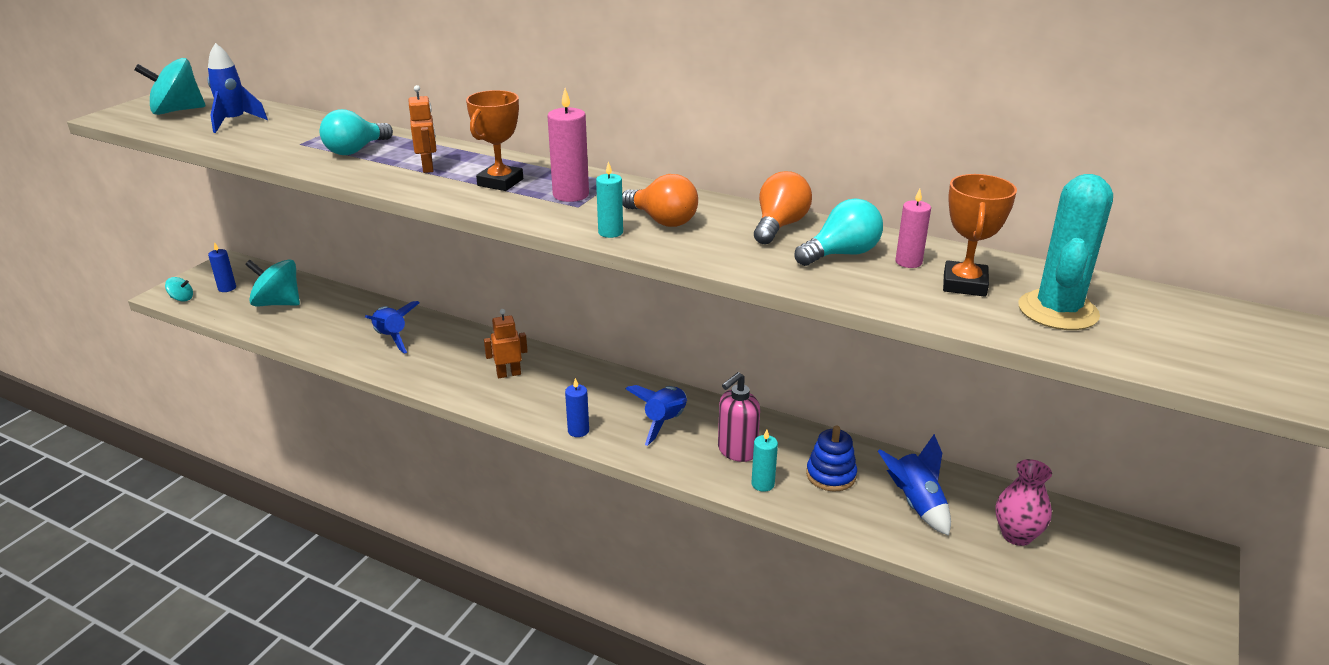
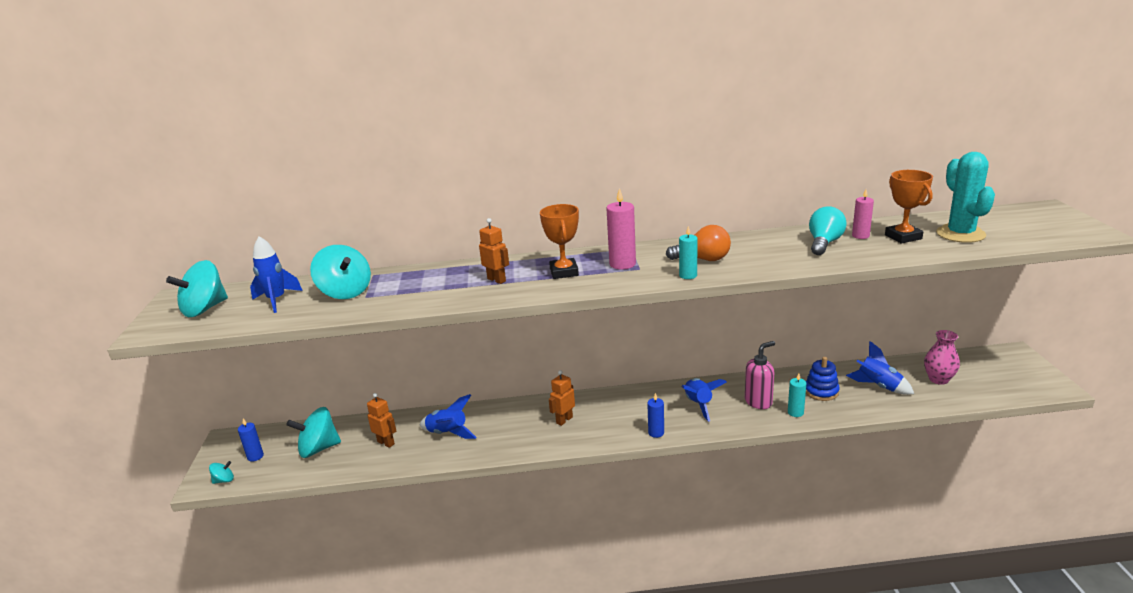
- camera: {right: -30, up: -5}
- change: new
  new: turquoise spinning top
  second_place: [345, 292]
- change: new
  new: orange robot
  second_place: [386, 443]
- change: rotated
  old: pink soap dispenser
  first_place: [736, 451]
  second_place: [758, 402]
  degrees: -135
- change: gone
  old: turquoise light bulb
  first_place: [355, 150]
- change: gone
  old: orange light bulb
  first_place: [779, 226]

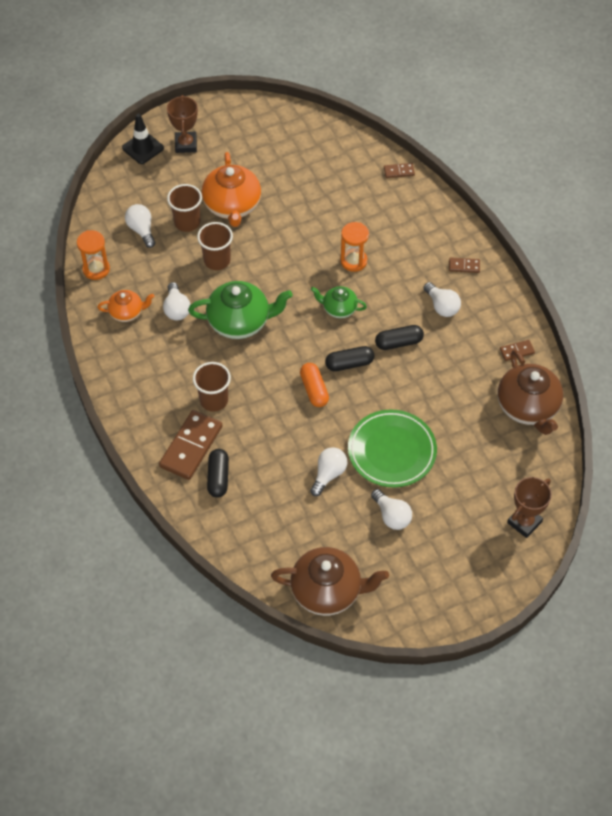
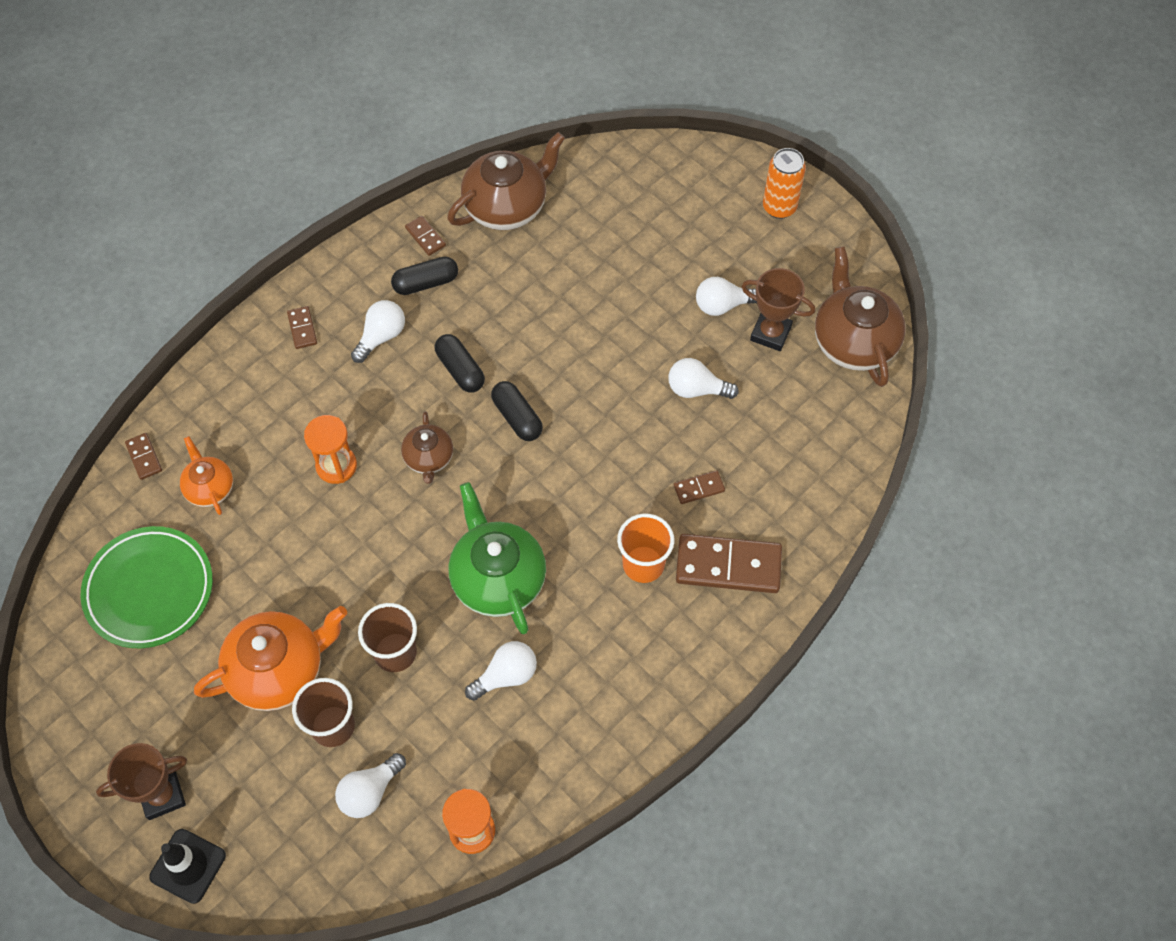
- camera: {right: -110, up: 5}
- change: shifted
  old: green plate
  first_place: [391, 451]
  second_place: [149, 590]
- change: shifted
  old: orange teapot
  first_place: [127, 312]
  second_place: [210, 488]
- change: shifted
  old: black capsule
  first_place: [218, 477]
  second_place: [426, 283]
- change: repainted
  old: green teapot
  new: brown teapot
  first_place: [339, 309]
  second_place: [429, 458]
- change: repainted
  old: brown cup
  new: orange cup
  first_place: [214, 400]
  second_place: [643, 564]
- change: new
  new: brown domino
  second_place: [699, 488]
- change: rotated
  old: white light bulb
  first_place: [391, 516]
  second_place: [723, 305]
  degrees: -135
- change: shifted
  old: brown trophy
  first_place: [524, 522]
  second_place: [770, 333]
- change: new
  new: orange can
  second_place: [779, 207]
- change: gone
  old: orange capsule
  first_place: [314, 390]

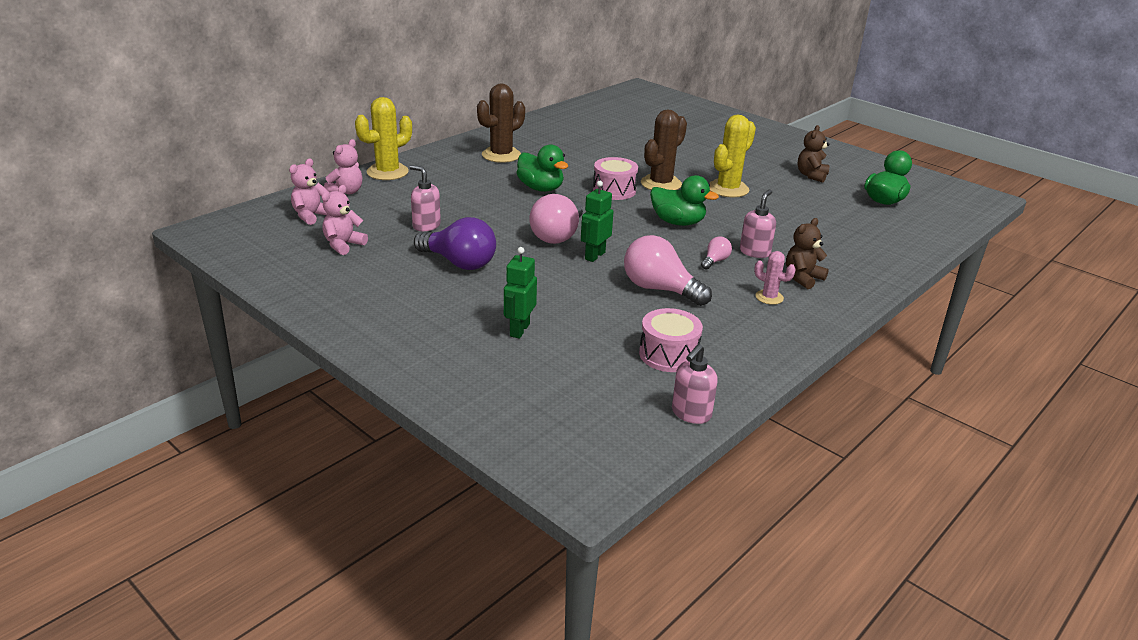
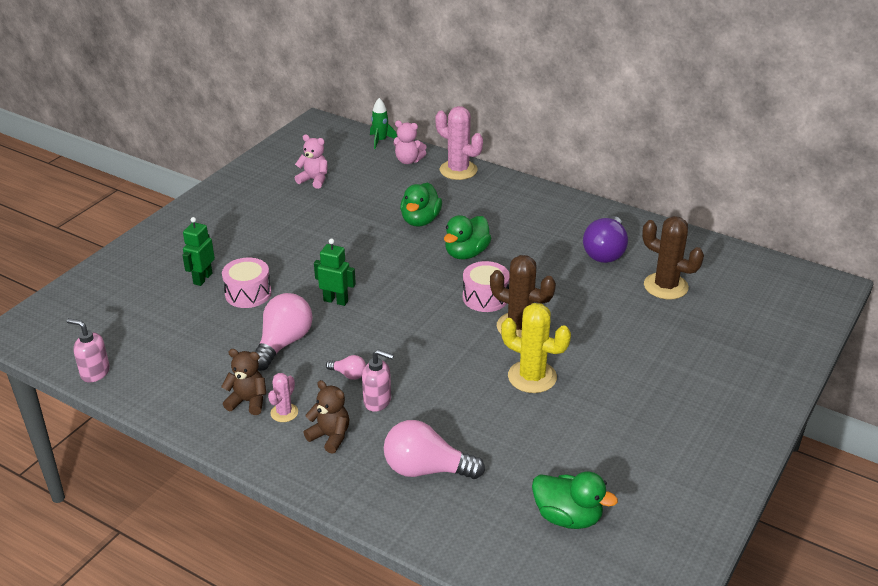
- camera: {right: 80, up: 5}
- change: rotated
  old: green robot
  first_place: [519, 330]
  second_place: [202, 278]
  degrees: -75
- change: shifted
  old: brown teddy bear
  first_place: [811, 175]
  second_place: [248, 401]
- change: shifted
  old: pink drum
  first_place: [668, 354]
  second_place: [248, 293]
- change: new
  new: green rocket
  second_place: [380, 141]
- change: shifted
  old: pink light bulb
  first_place: [558, 235]
  second_place: [426, 469]
- change: shifted
  old: green duck
  first_place: [678, 222]
  second_place: [420, 220]
- change: repainted
  old: yellow cactus
  new: pink cactus
  first_place: [387, 172]
  second_place: [458, 170]
- change: shifted
  old: purple light bulb
  first_place: [459, 263]
  second_place: [605, 252]
- change: shifted
  old: brown cactus
  first_place: [501, 155]
  second_place: [665, 286]
- change: gone
  old: pink teddy bear
  first_place: [311, 216]
- change: gone
  old: pink soap dispenser
  first_place: [426, 226]

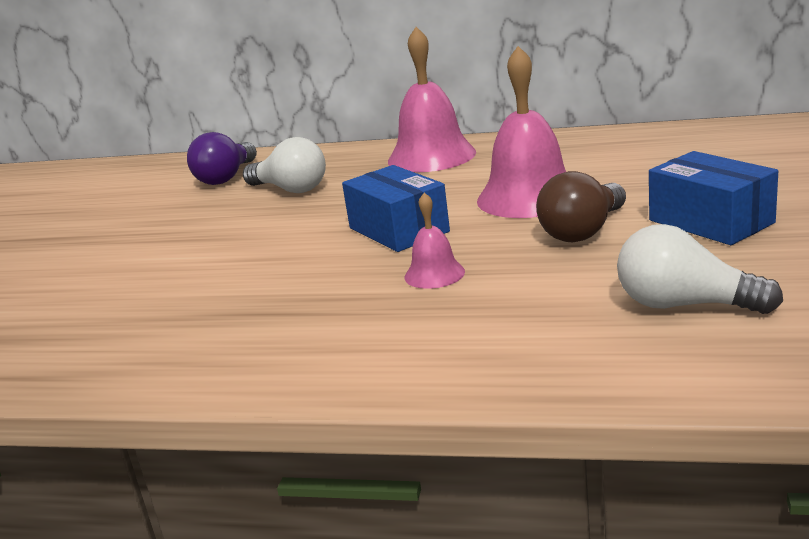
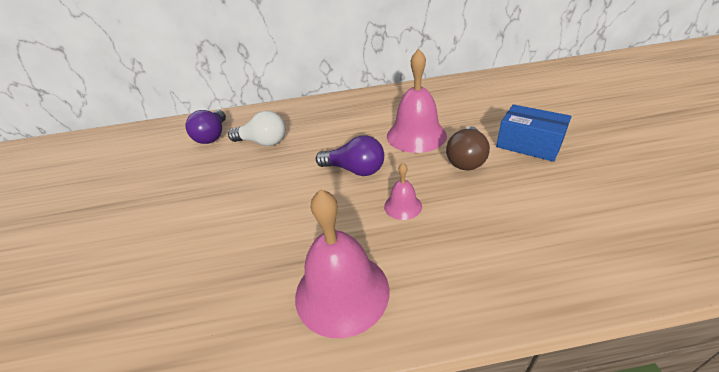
- camera: {right: -20, up: 15}
- change: shifted
  old: pink bell
  first_place: [431, 156]
  second_place: [342, 291]
- change: swapped
  old: blue box
  new: purple light bulb
  first_place: [398, 230]
  second_place: [355, 170]
- change: gone
  old: white light bulb
  first_place: [684, 305]

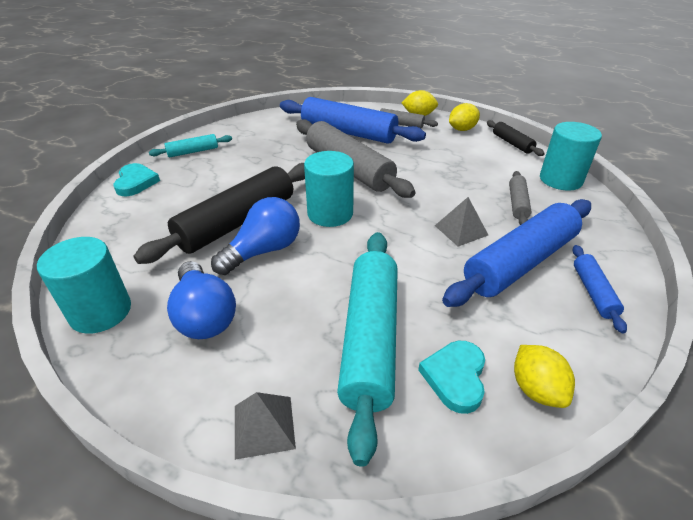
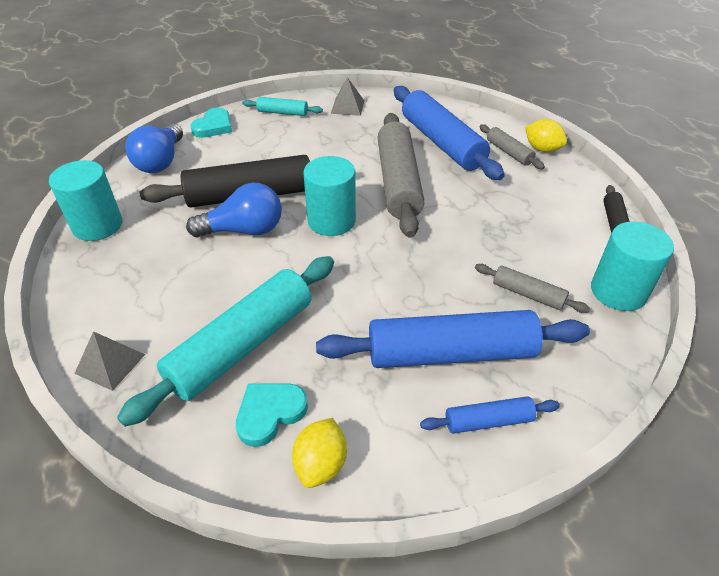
- camera: {right: 35, up: 5}
- change: shifted
  old: blue light bulb
  first_place: [204, 315]
  second_place: [161, 161]
- change: shifted
  old: grey pyramid
  first_place: [461, 230]
  second_place: [347, 107]
- change: rotated
  old: blue rolling pin
  first_place: [593, 292]
  second_place: [488, 421]
  degrees: 45
- change: rotated
  old: grey rolling pin
  first_place: [517, 203]
  second_place: [528, 294]
  degrees: 75
- change: gone
  old: yellow lemon
  first_place: [462, 129]

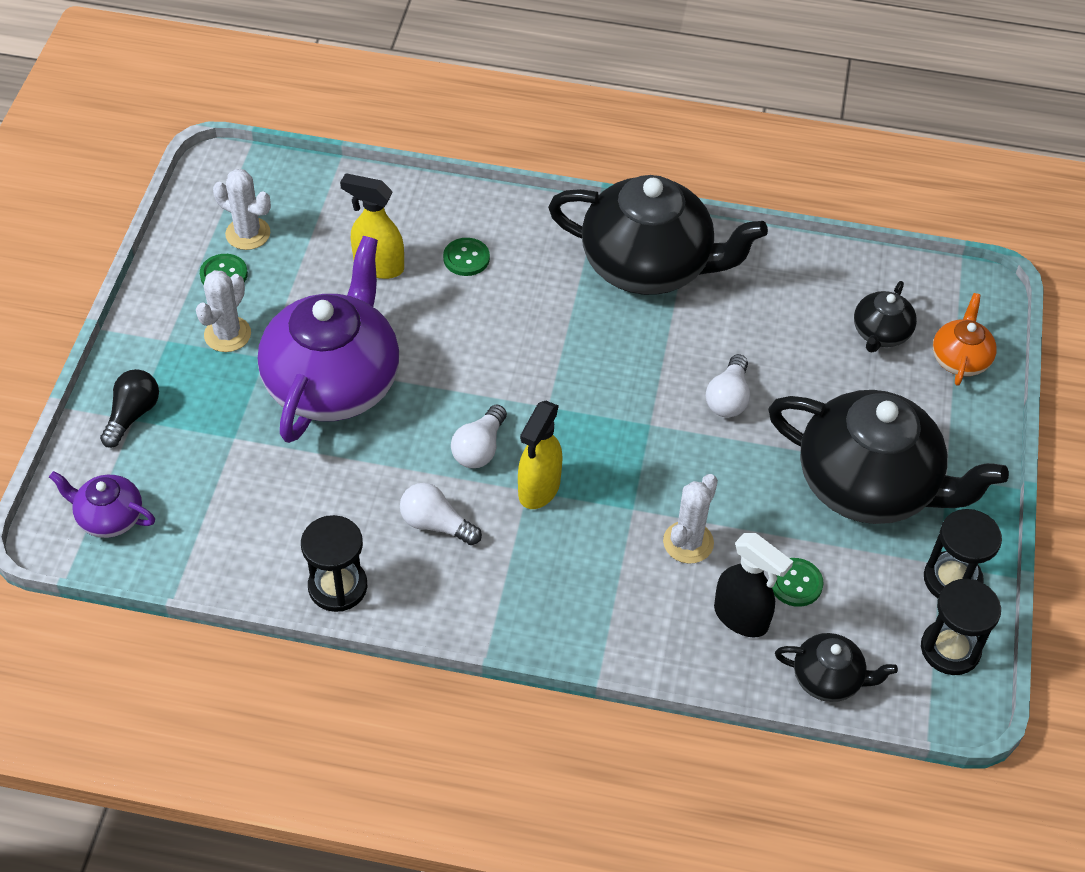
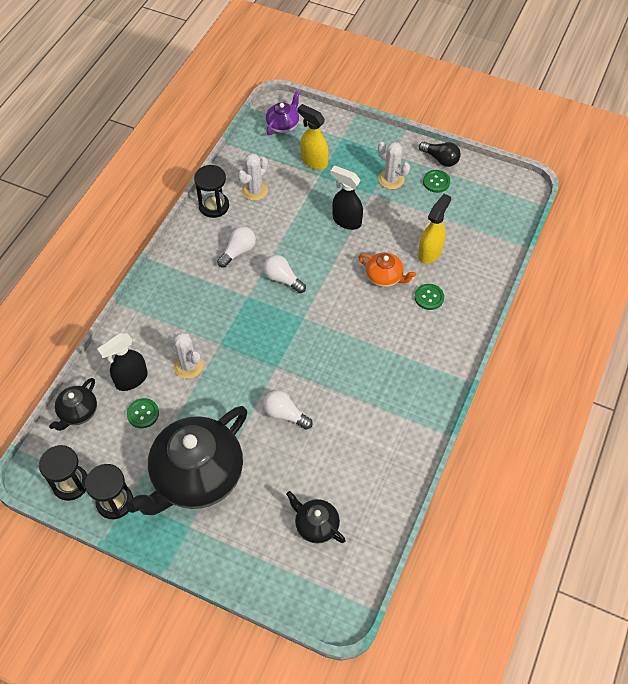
- camera: {right: 105, up: 5}
- change: shifted
  old: white cactus
  first_place: [248, 234]
  second_place: [254, 190]
- change: shifted
  old: yellow spray bottle
  first_place: [538, 489]
  second_place: [314, 161]
- change: swapped
  old: purple teapot
  new: black spray bottle
  first_place: [334, 382]
  second_place: [346, 221]
- change: shifted
  old: orange teapot
  first_place: [960, 359]
  second_place: [384, 277]
- change: shifted
  old: black light bulb
  first_place: [132, 415]
  second_place: [440, 159]
- change: gone
  old: black teapot
  first_place: [648, 266]

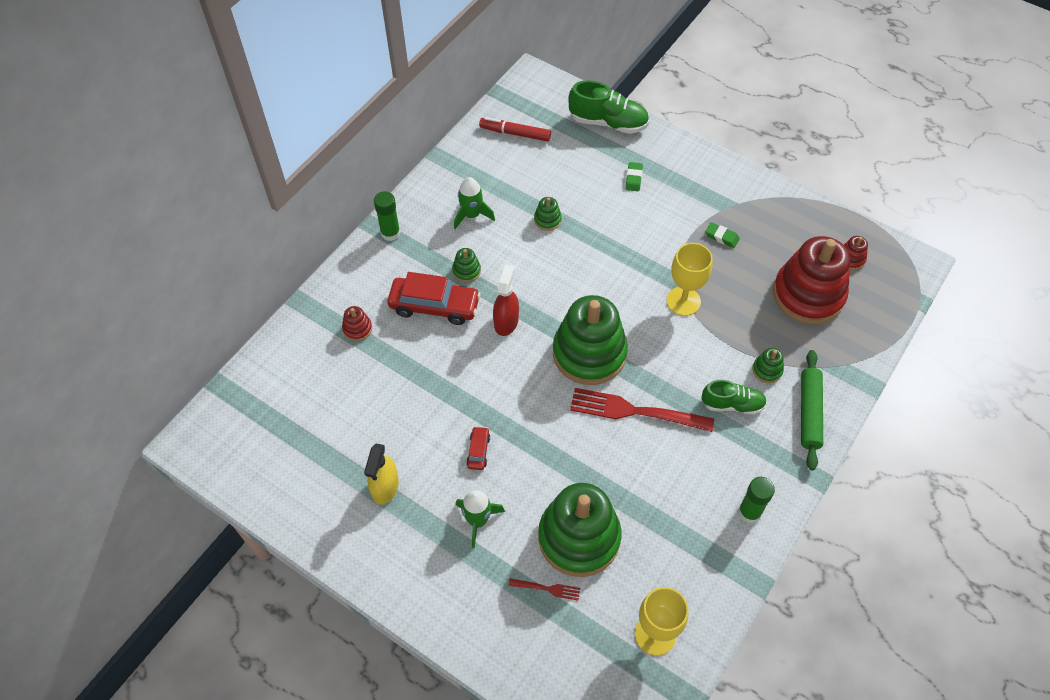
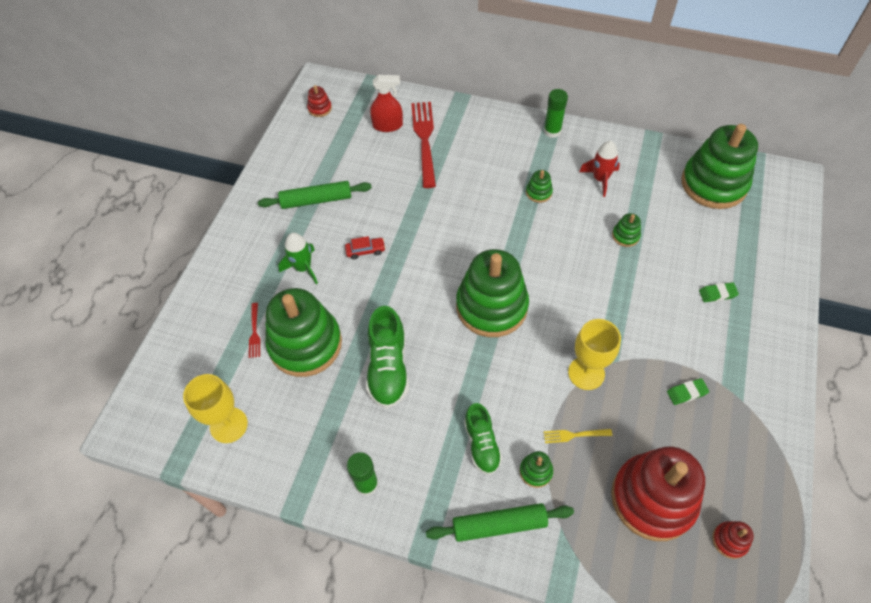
- camera: {right: 75, up: 0}
- change: swapped
  old: yellow spray bottle
  new: green rolling pin
  first_place: [385, 487]
  second_place: [316, 200]
- change: shifted
  old: red stacking toy
  first_place: [357, 329]
  second_place: [320, 108]
- change: shifted
  old: green shoe
  first_place: [608, 122]
  second_place: [388, 368]
- change: shifted
  old: red spray bottle
  first_place: [506, 321]
  second_place: [387, 125]
- change: shifted
  old: red fork
  first_place: [634, 411]
  second_place: [424, 140]
- change: new
  new: yellow fork
  second_place: [574, 435]
- change: repainted
  old: green rocket
  new: red rocket
  first_place: [472, 215]
  second_place: [600, 179]
- change: rotated
  old: green eraser
  first_place: [721, 237]
  second_place: [686, 393]
  degrees: 60
- change: swapped
  old: red marker
  new: green stacking toy
  first_place: [515, 133]
  second_place: [713, 184]
- change: gone
  old: red car
  first_place: [434, 306]

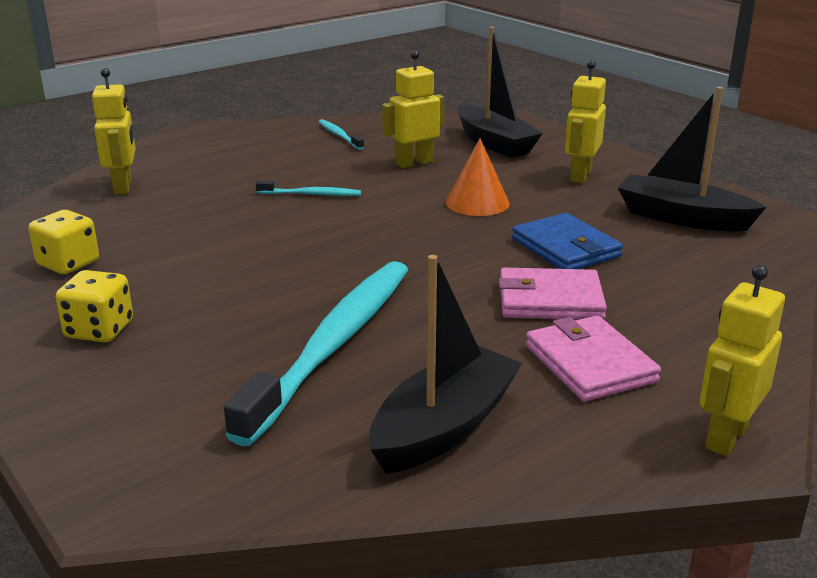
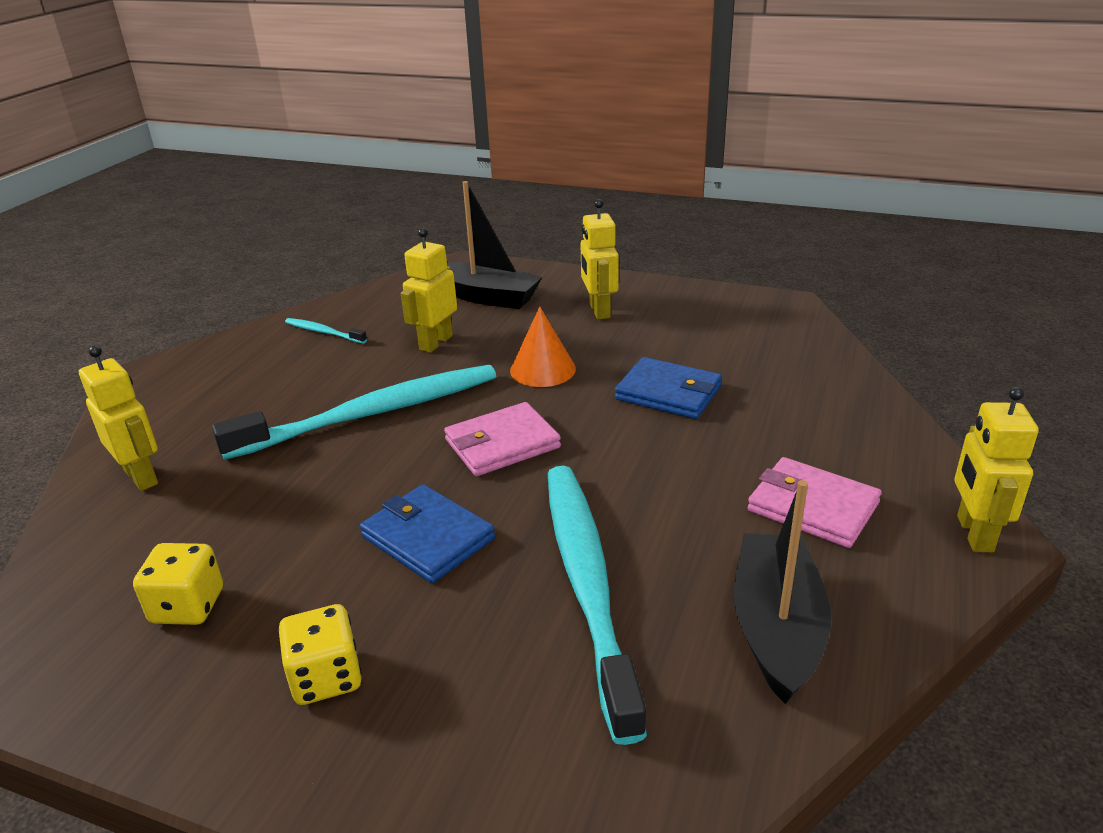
- camera: {right: -30, up: 5}
- change: scaled
  old: turquoise toothbrush
  first_place: [311, 194]
  second_place: [372, 413]
  factor: 2.39
- change: new
  new: blue wallet
  second_place: [427, 537]
- change: shifted
  old: pink wallet
  first_place: [550, 300]
  second_place: [502, 444]
- change: gone
  old: black boat
  first_place: [682, 218]

